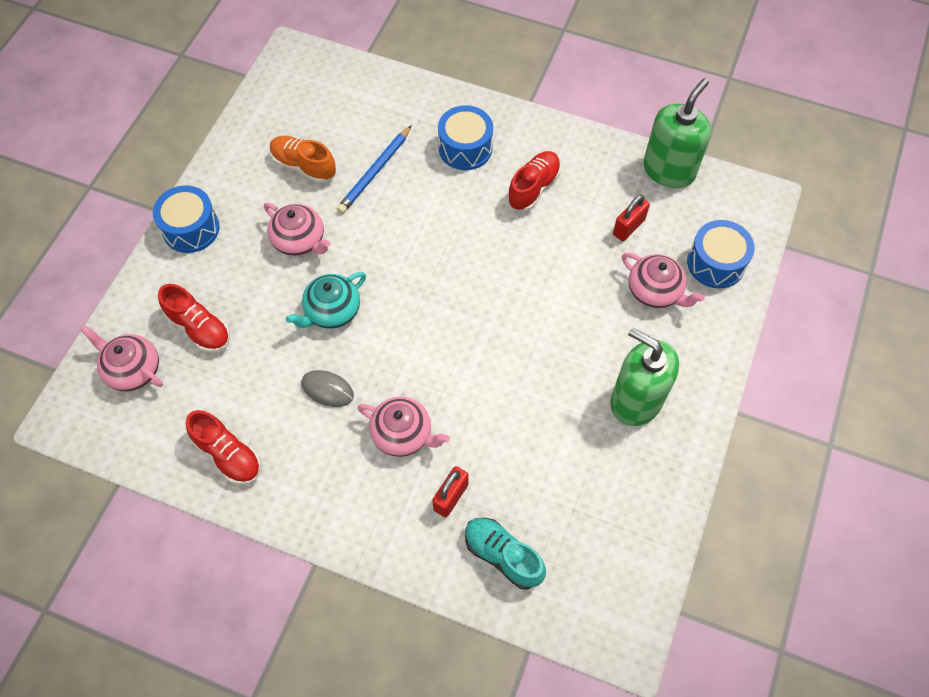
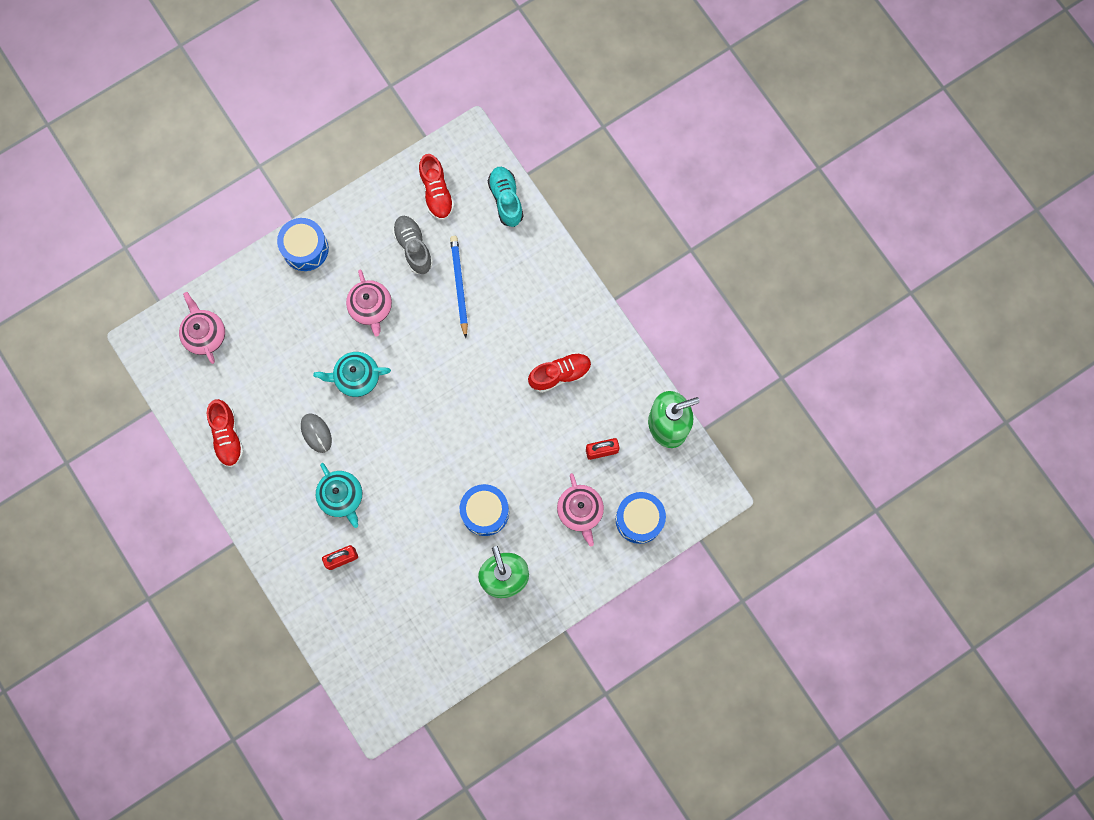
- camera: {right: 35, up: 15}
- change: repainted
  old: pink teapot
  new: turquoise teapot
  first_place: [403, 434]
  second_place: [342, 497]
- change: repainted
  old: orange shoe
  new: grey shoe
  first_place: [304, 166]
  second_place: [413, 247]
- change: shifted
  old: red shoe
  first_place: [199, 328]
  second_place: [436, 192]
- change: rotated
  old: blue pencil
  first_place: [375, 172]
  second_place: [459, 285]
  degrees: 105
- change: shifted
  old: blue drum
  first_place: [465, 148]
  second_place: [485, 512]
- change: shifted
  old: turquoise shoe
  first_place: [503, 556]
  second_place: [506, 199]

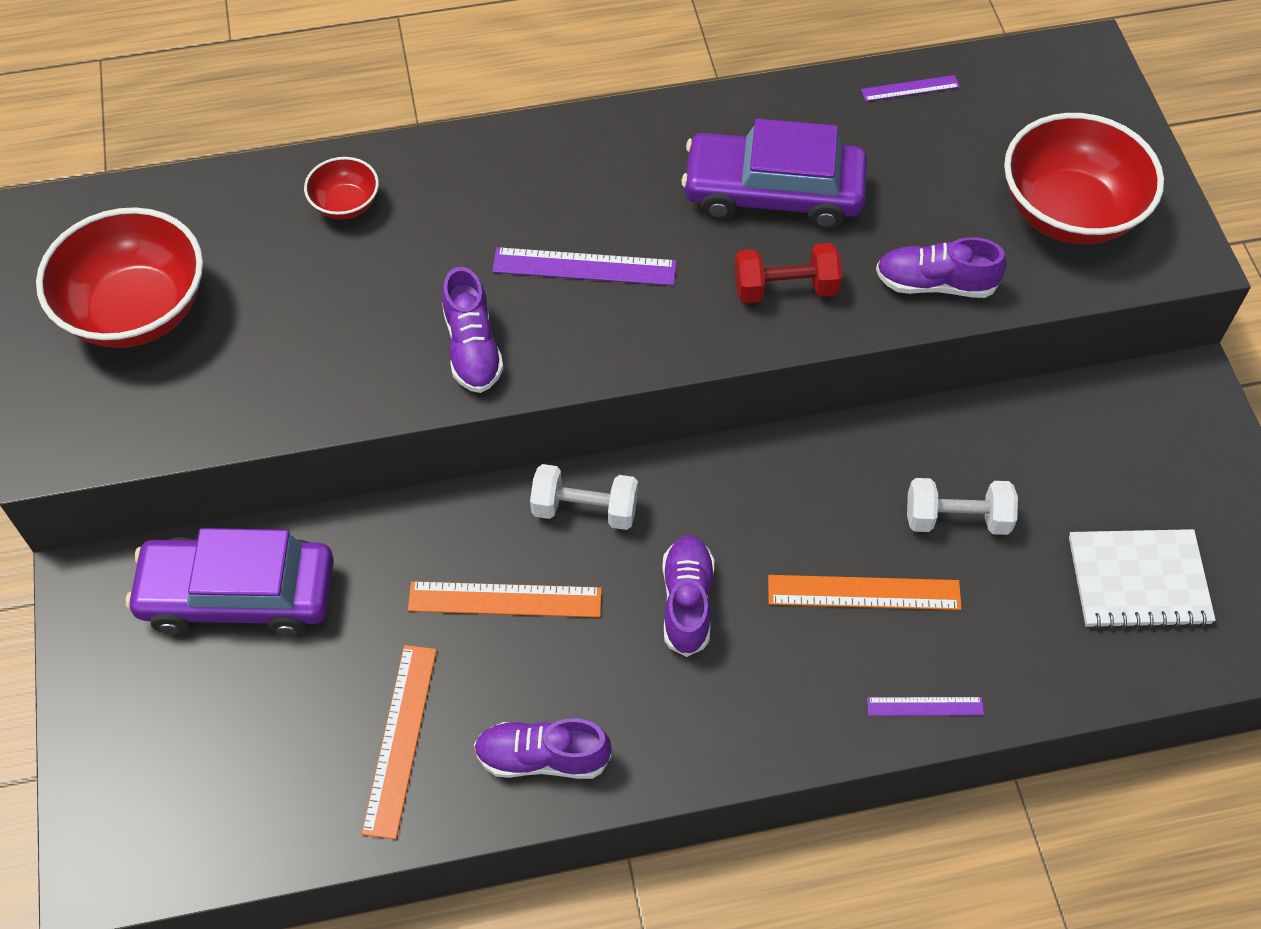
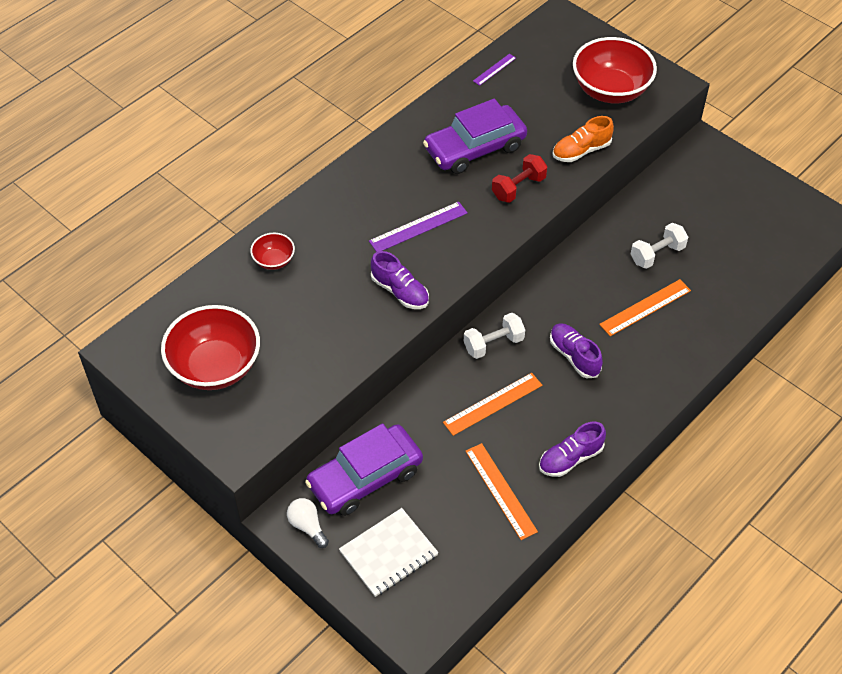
- camera: {right: -35, up: -5}
- change: new
  new: white light bulb
  second_place: [307, 526]
- change: shifted
  old: white notebook
  first_place: [1138, 581]
  second_place: [388, 554]
- change: repainted
  old: purple shoe
  new: orange shoe
  first_place: [935, 284]
  second_place: [581, 151]
- change: gone
  old: purple ruler
  first_place: [925, 706]

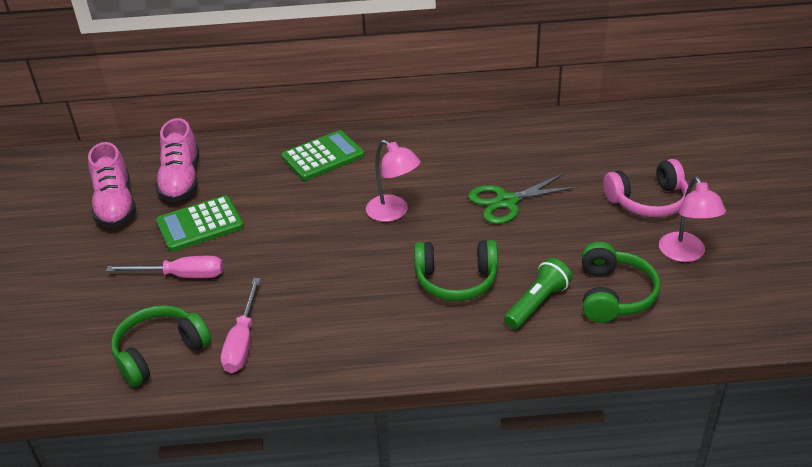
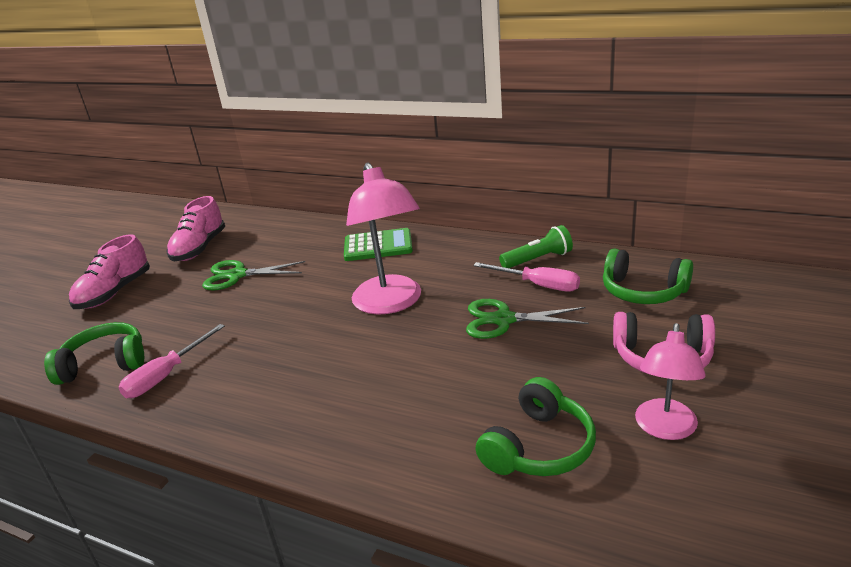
- camera: {right: 30, up: -10}
- change: shifted
  old: pink shoe
  first_place: [181, 180]
  second_place: [114, 293]
- change: swapped
  old: green calculator
  new: green scissors
  first_place: [200, 224]
  second_place: [237, 275]
- change: scaled
  old: pink lamp
  first_place: [393, 213]
  second_place: [391, 303]
  factor: 1.65
- change: shifted
  old: pink screwdriver
  first_place: [181, 276]
  second_place: [538, 285]
- change: shifted
  old: green flashlight
  first_place: [537, 304]
  second_place: [538, 260]
- change: shifted
  old: green headphones
  first_place: [456, 280]
  second_place: [643, 291]

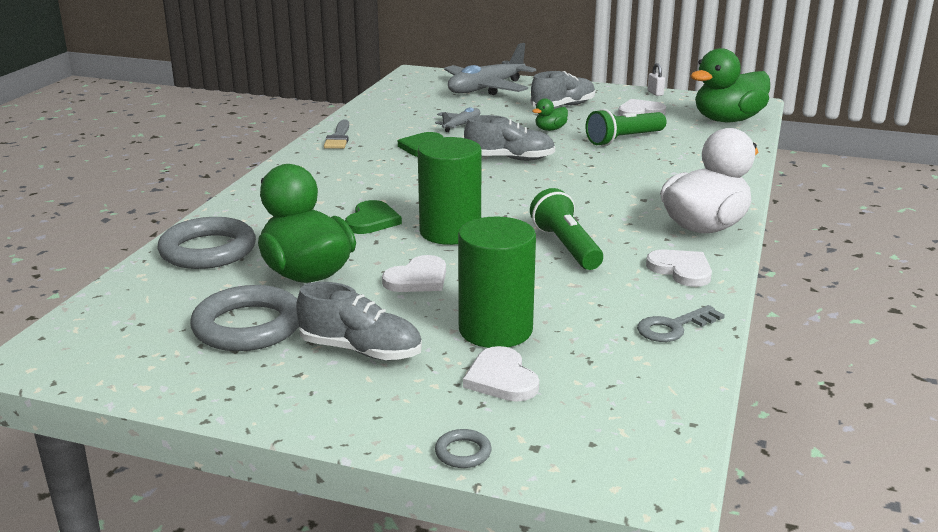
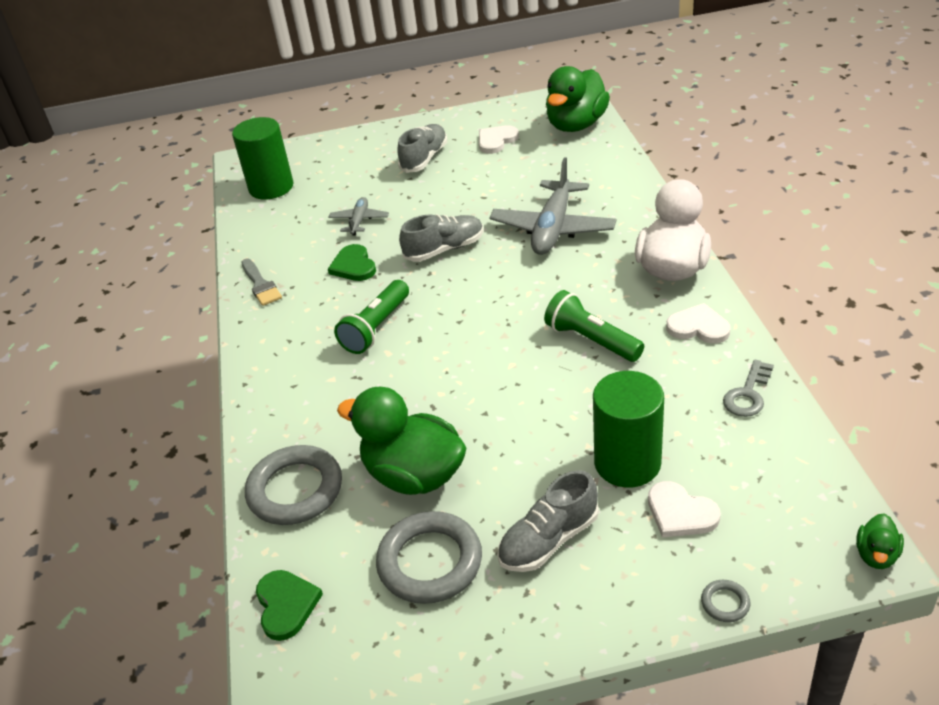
- camera: {right: -25, up: 15}
- change: shifted
  old: green cylinder
  first_place: [450, 232]
  second_place: [271, 187]
- change: shifted
  old: green heart
  first_place: [372, 221]
  second_place: [286, 605]
- change: shifted
  old: green flashlight
  first_place: [624, 139]
  second_place: [376, 328]
- change: shifted
  old: grey plane
  first_place: [486, 89]
  second_place: [553, 228]
- change: rotated
  old: grey shoe
  first_place: [360, 350]
  second_place: [549, 540]
  degrees: 150
- change: shifted
  old: green duck
  first_place: [550, 129]
  second_place: [876, 555]
- change: gone
  old: white heart
  first_place: [418, 279]
- change: gone
  old: white padlock
  first_place: [655, 93]

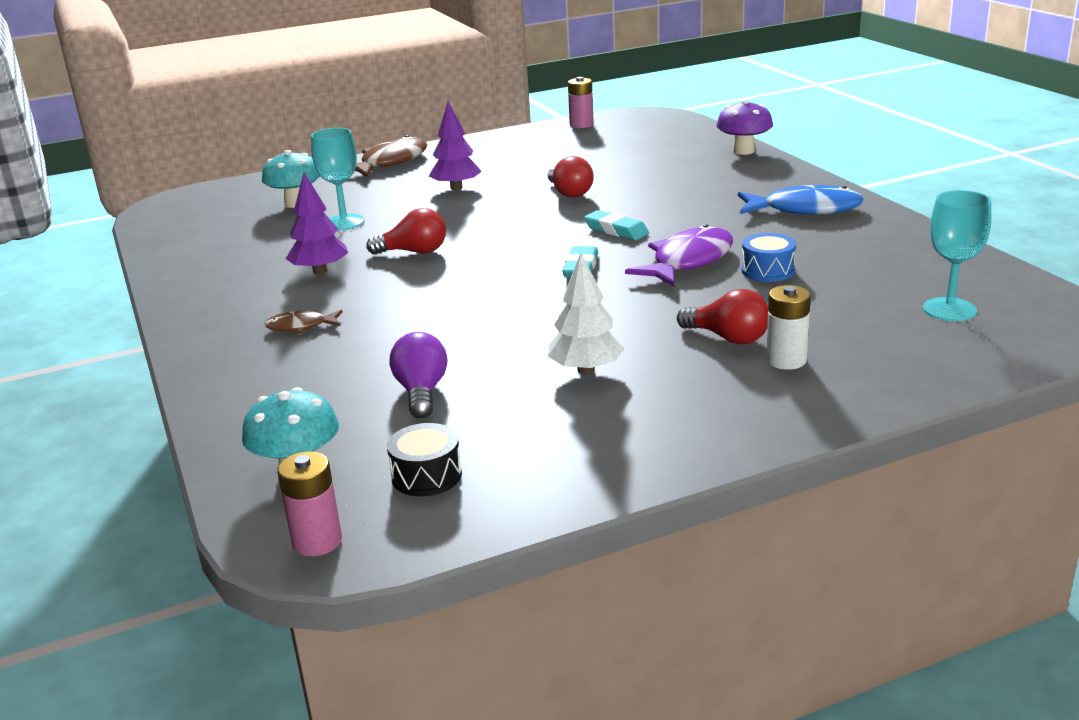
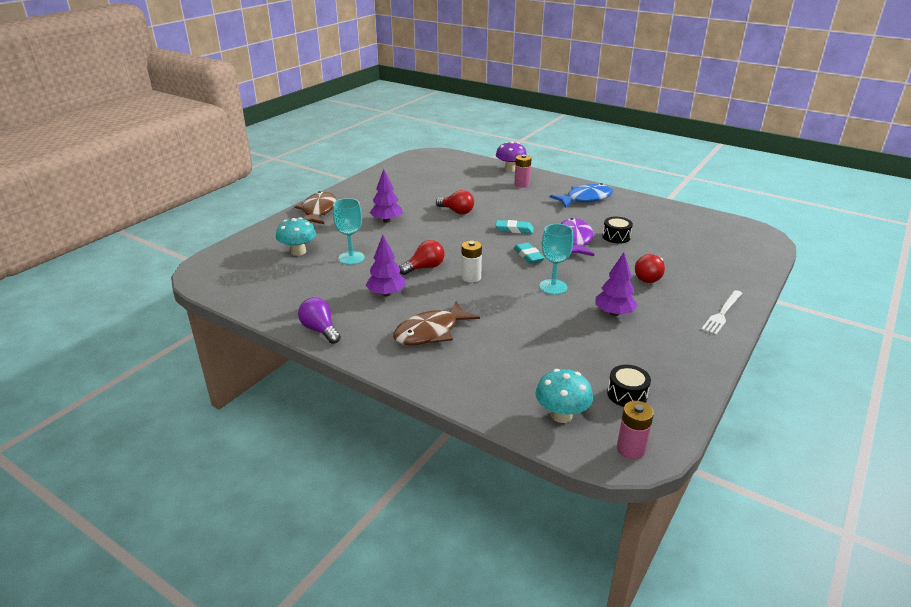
- camera: {right: -35, up: 5}
- change: shifted
  old: purple light bulb
  first_place: [421, 392]
  second_place: [320, 330]
- change: scaled
  old: brown fish
  first_place: [301, 327]
  second_place: [431, 332]
  factor: 1.88
- change: shifted
  old: white battery
  first_place: [786, 360]
  second_place: [471, 277]
- change: shifted
  old: pink battery
  first_place: [581, 125]
  second_place: [522, 184]
- change: shifted
  old: turquoise goblet
  first_place: [949, 309]
  second_place: [553, 287]
- change: repainted
  old: white tree
  new: purple tree
  first_place: [586, 370]
  second_place: [614, 313]
- change: repainted
  old: blue drum
  new: black drum
  first_place: [768, 271]
  second_place: [616, 237]
- change: rotated
  old: red light bulb
  first_place: [728, 338]
  second_place: [649, 277]
  degrees: 120
- change: new
  new: white fork
  second_place: [722, 313]

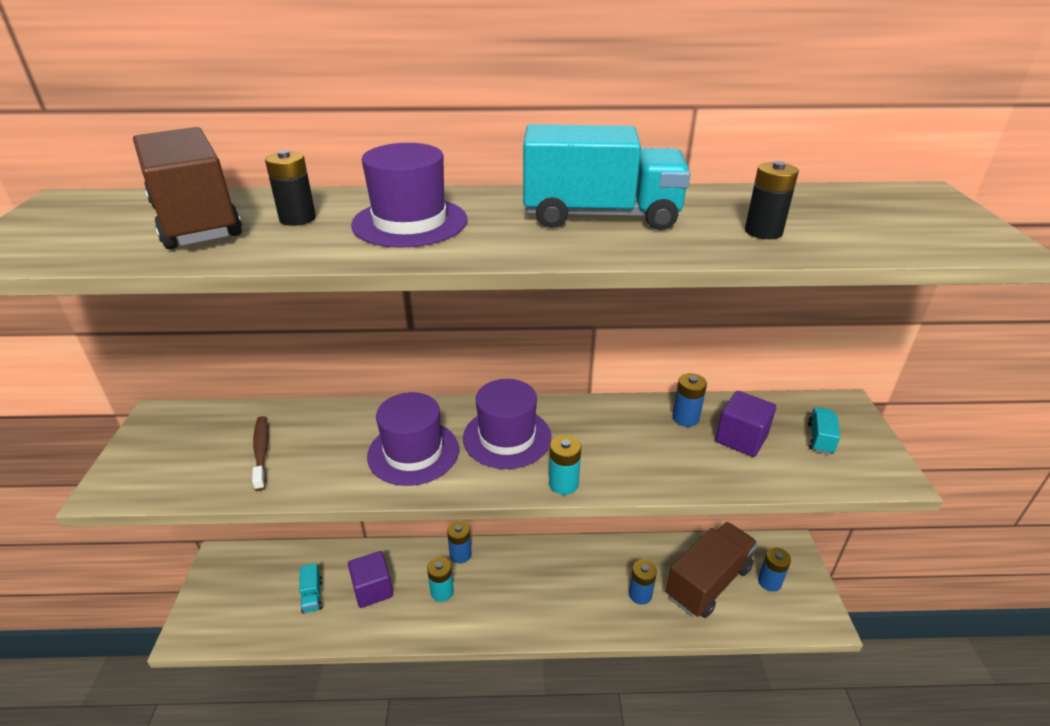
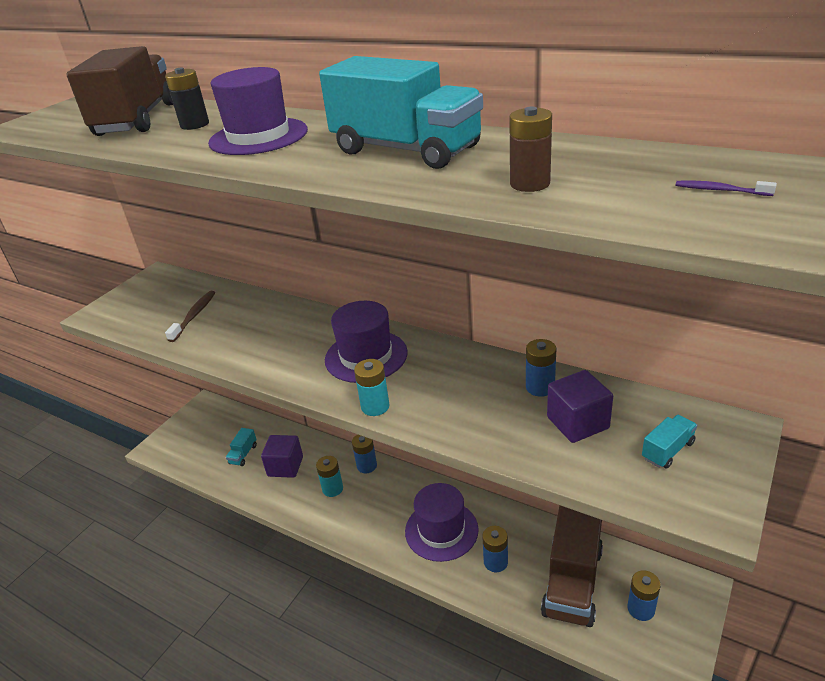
- camera: {right: 35, up: 0}
- change: shifted
  old: purple hat
  first_place: [413, 452]
  second_place: [441, 530]
- change: repainted
  old: black battery
  new: brown battery
  first_place: [763, 232]
  second_place: [530, 184]
- change: rotated
  old: brown truck
  first_place: [708, 582]
  second_place: [572, 581]
  degrees: 120
- change: new
  new: purple toothbrush
  second_place: [720, 190]

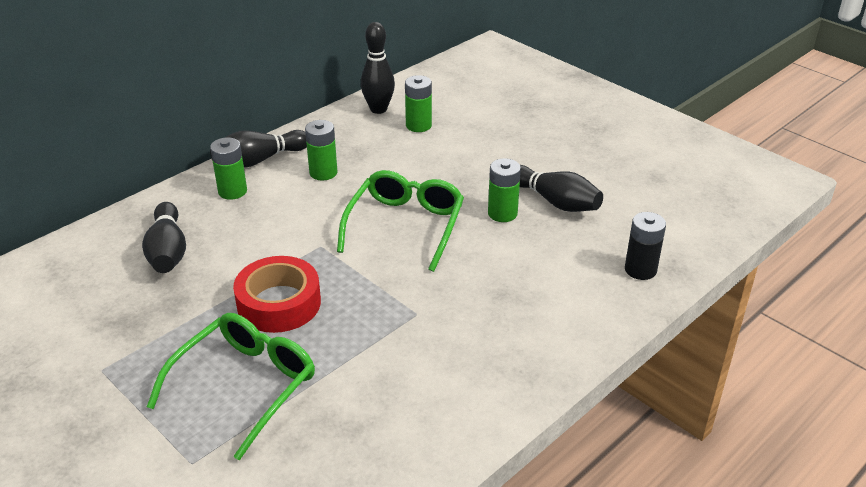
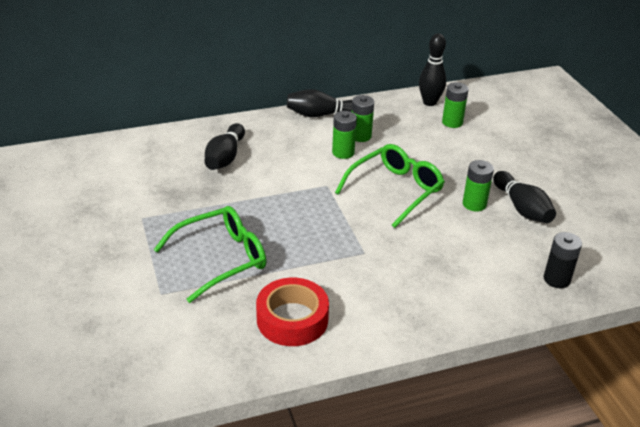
- camera: {right: 25, up: 0}
- change: shifted
  old: red tape
  first_place: [279, 303]
  second_place: [292, 319]
- change: shifted
  old: green battery
  first_place: [232, 191]
  second_place: [343, 152]

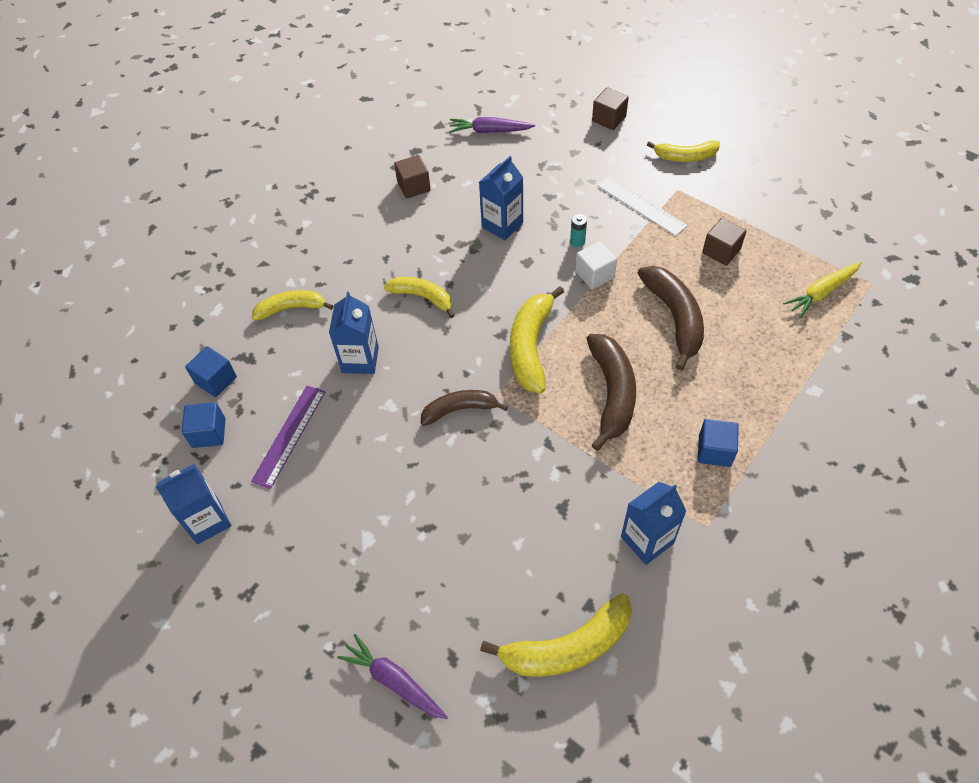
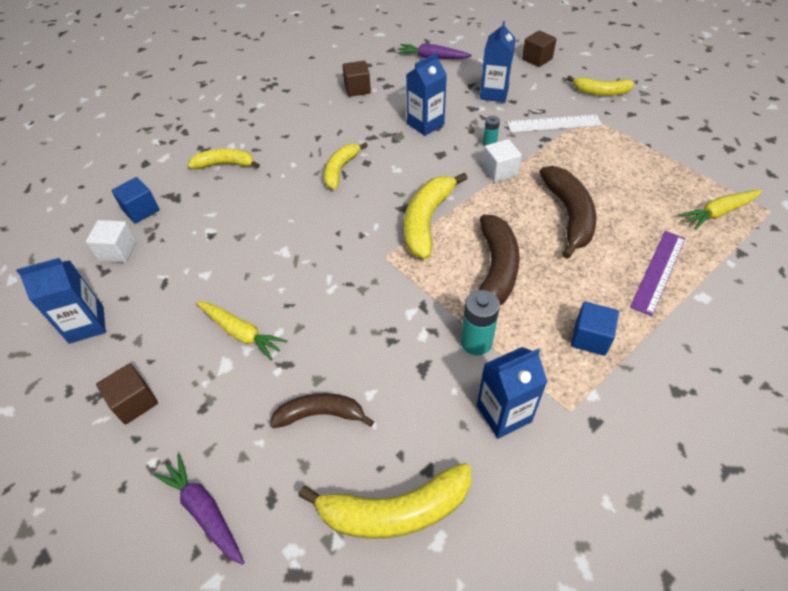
- camera: {right: 10, up: -5}
- change: repainted
  old: blue cube
  new: white cube
  first_place: [209, 433]
  second_place: [118, 251]
- change: shifted
  old: brown cube
  first_place: [721, 251]
  second_place: [135, 402]
- change: new
  new: yellow carrot
  second_place: [241, 333]
- change: shifted
  old: brown banana
  first_place: [459, 409]
  second_place: [320, 414]
- change: rotated
  old: yellow banana
  first_place: [423, 297]
  second_place: [340, 170]
  degrees: -105
- change: new
  new: turquoise battery
  second_place: [476, 342]
- change: shifted
  old: blue carton
  first_place: [360, 360]
  second_place: [494, 93]
- change: rotated
  old: white ruler
  first_place: [641, 205]
  second_place: [553, 123]
  degrees: -60
- change: shifted
  old: purple ruler
  first_place: [289, 435]
  second_place: [658, 271]

